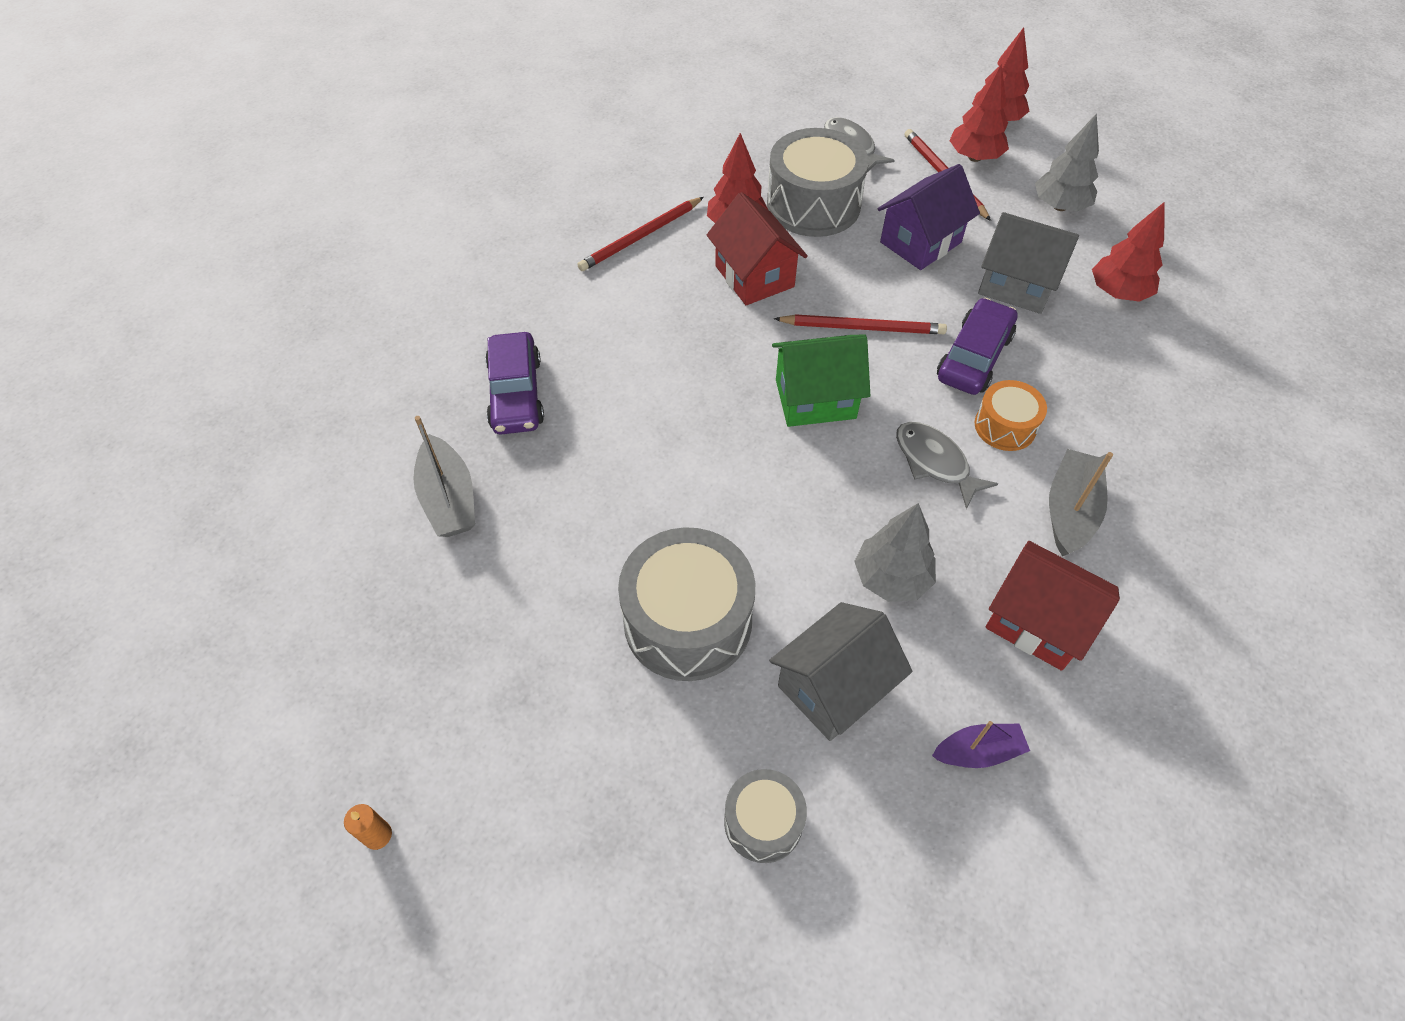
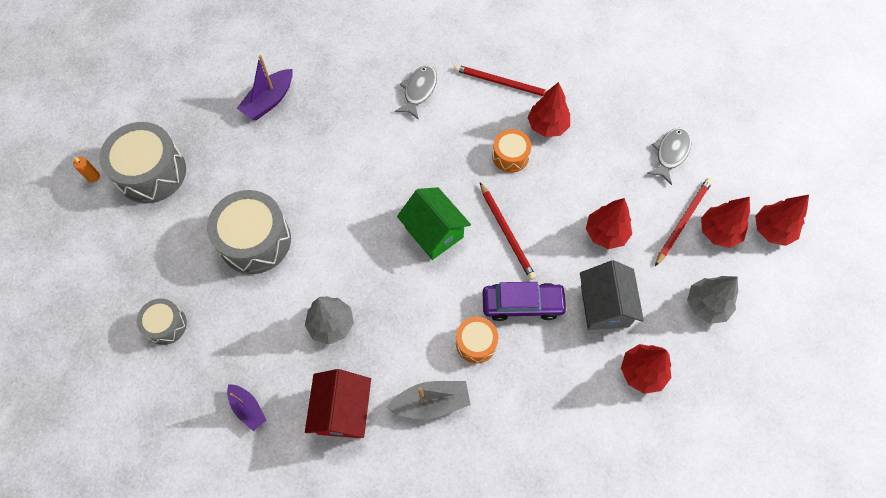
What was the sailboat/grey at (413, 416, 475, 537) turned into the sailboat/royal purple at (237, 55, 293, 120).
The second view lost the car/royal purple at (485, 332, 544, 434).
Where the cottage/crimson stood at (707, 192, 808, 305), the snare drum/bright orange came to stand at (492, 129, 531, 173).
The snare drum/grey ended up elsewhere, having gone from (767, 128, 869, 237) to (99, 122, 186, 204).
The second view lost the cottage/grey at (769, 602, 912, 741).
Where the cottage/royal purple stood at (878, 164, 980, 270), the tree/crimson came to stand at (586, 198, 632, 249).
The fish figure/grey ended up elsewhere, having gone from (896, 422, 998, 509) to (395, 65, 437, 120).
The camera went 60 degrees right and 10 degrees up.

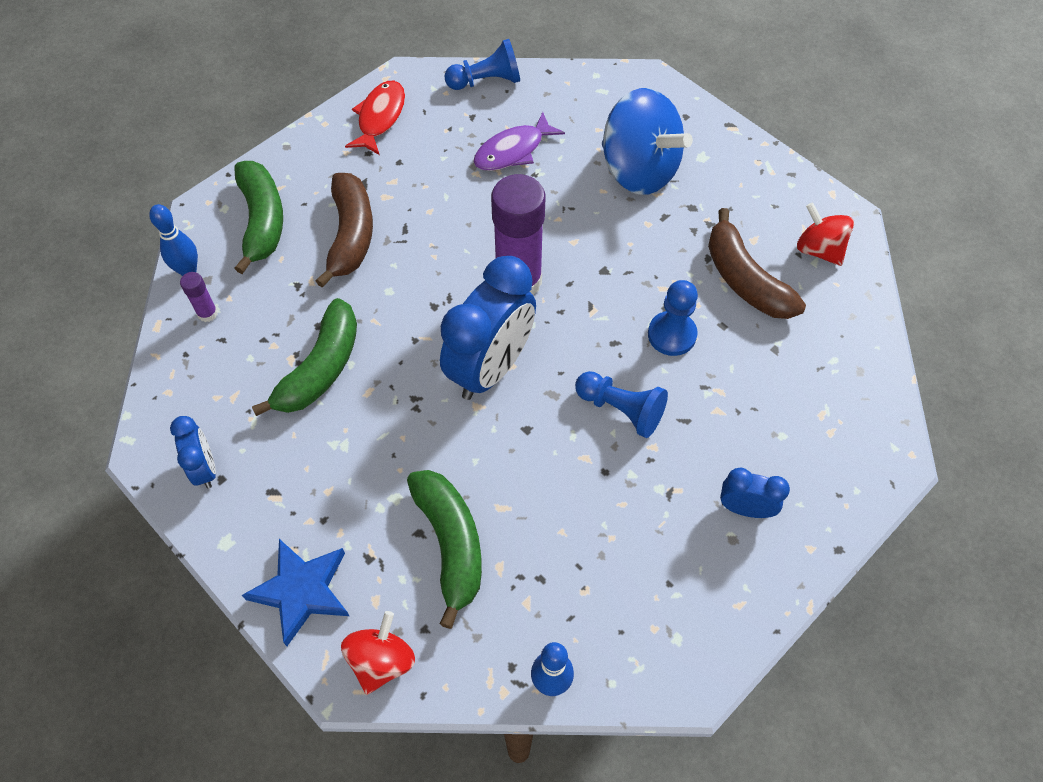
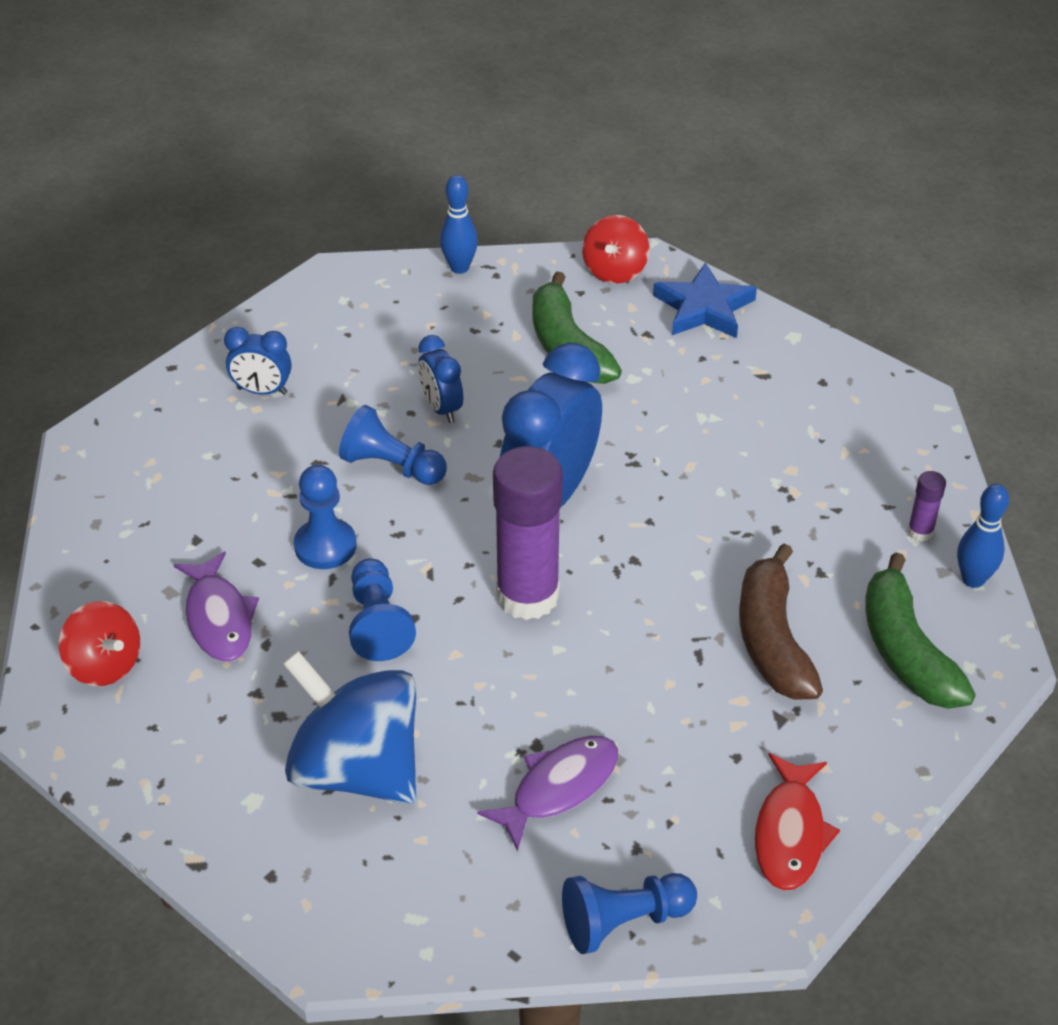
The bedside clock/royal blue ended up elsewhere, having gone from (170, 416, 216, 489) to (418, 335, 463, 423).
The second view lost the toy banana/emerald at (252, 298, 357, 416).
Where the toy banana/brown stood at (708, 208, 806, 319), the fish figure/royal purple came to stand at (174, 551, 259, 662).
The second view gained the pawn/royal blue at (349, 558, 416, 661).
The camera went 175 degrees right and 15 degrees down.

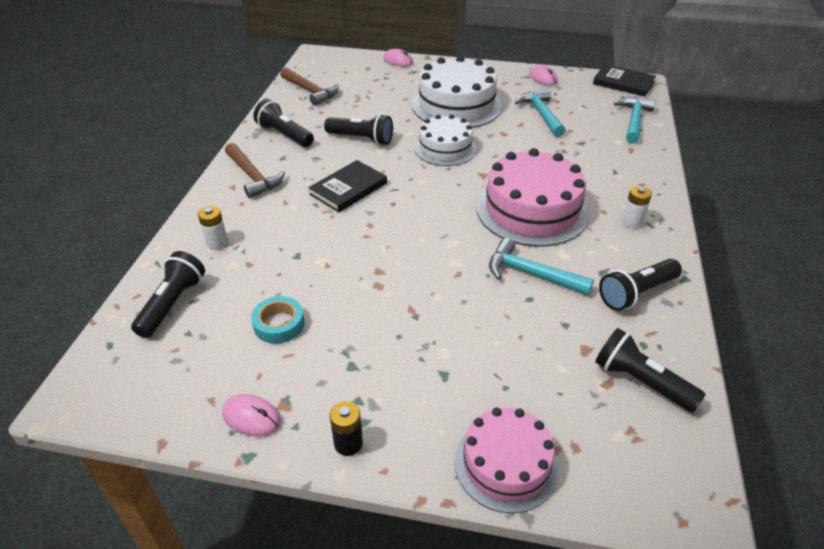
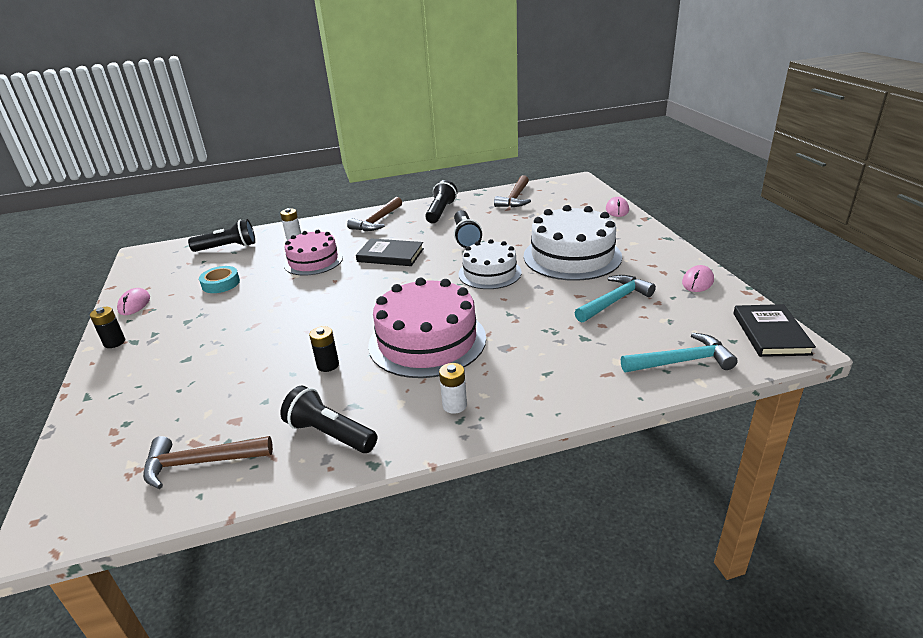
The layer cake/pink ended up elsewhere, having gone from (455, 407, 559, 513) to (284, 230, 343, 276).
Where the carpenter's hammer/teal stood at (489, 238, 594, 295), the power cell/jet-black came to stand at (309, 326, 339, 372).
Where the flashlight/jet-black stood at (595, 328, 706, 413), the carpenter's hammer/brown came to stand at (143, 436, 273, 489).
The camera went 65 degrees right and 10 degrees down.

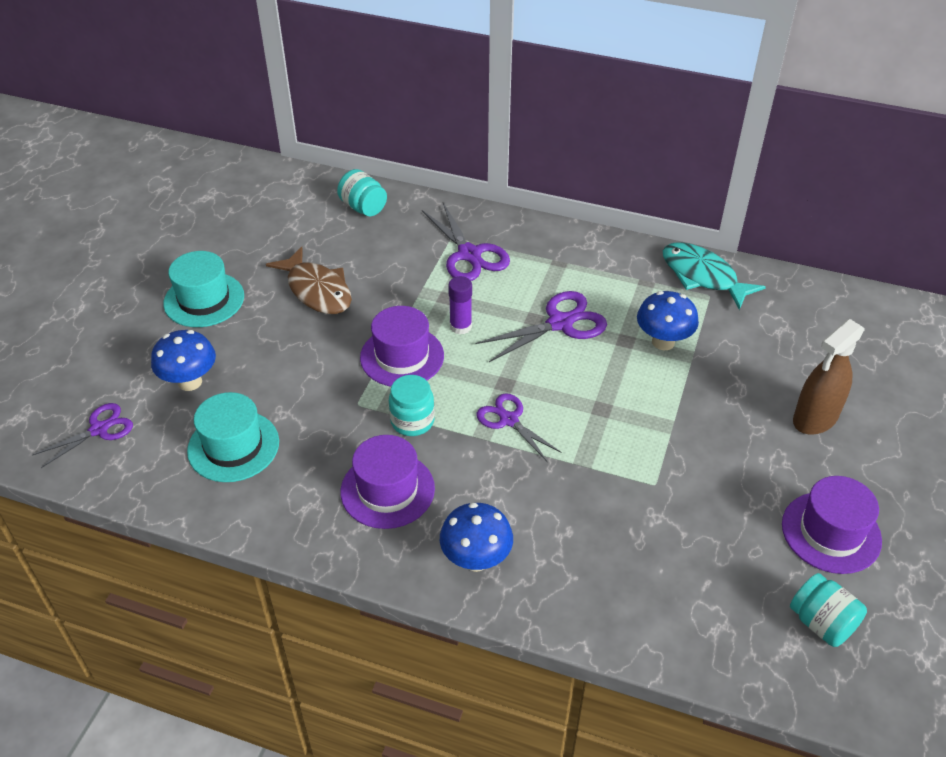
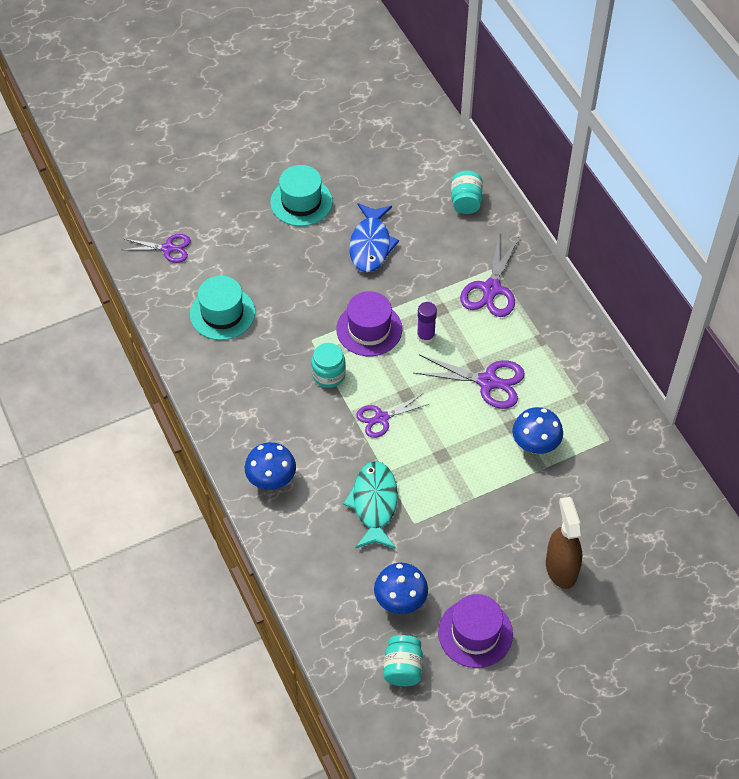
The fungus/royal blue ended up elsewhere, having gone from (151, 330, 216, 391) to (374, 563, 428, 614).
What was the fish figure/brown at (266, 247, 352, 314) turned into the fish figure/royal blue at (349, 203, 399, 272).
The second view lost the top hat/royal purple at (341, 435, 435, 529).
The scissors/royal purple at (476, 393, 562, 462) ended up facing another way, 120 degrees counterclockwise from before.
The fish figure/teal ended up elsewhere, having gone from (663, 242, 766, 310) to (343, 461, 398, 549).
The spray bottle/brown at (793, 319, 865, 435) ended up facing another way, 75 degrees clockwise from before.
The camera went 45 degrees right and 10 degrees up.

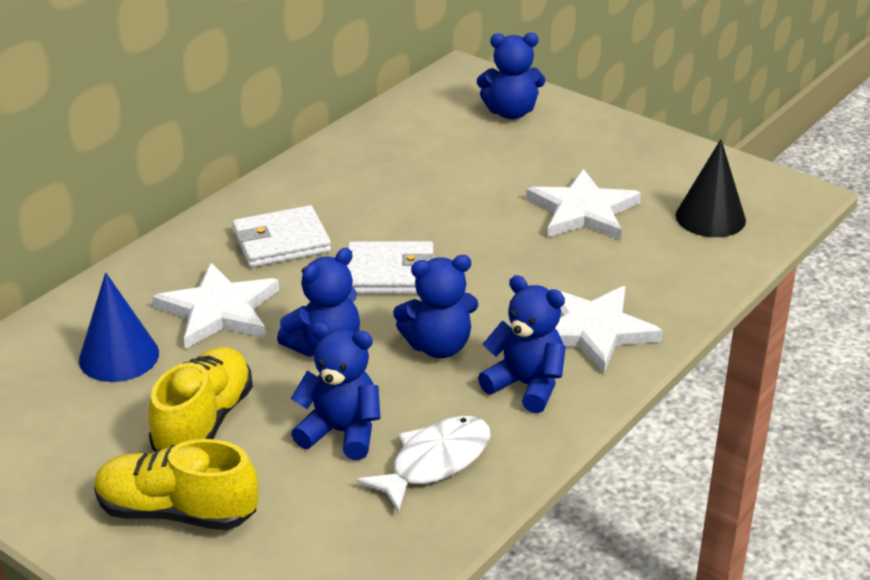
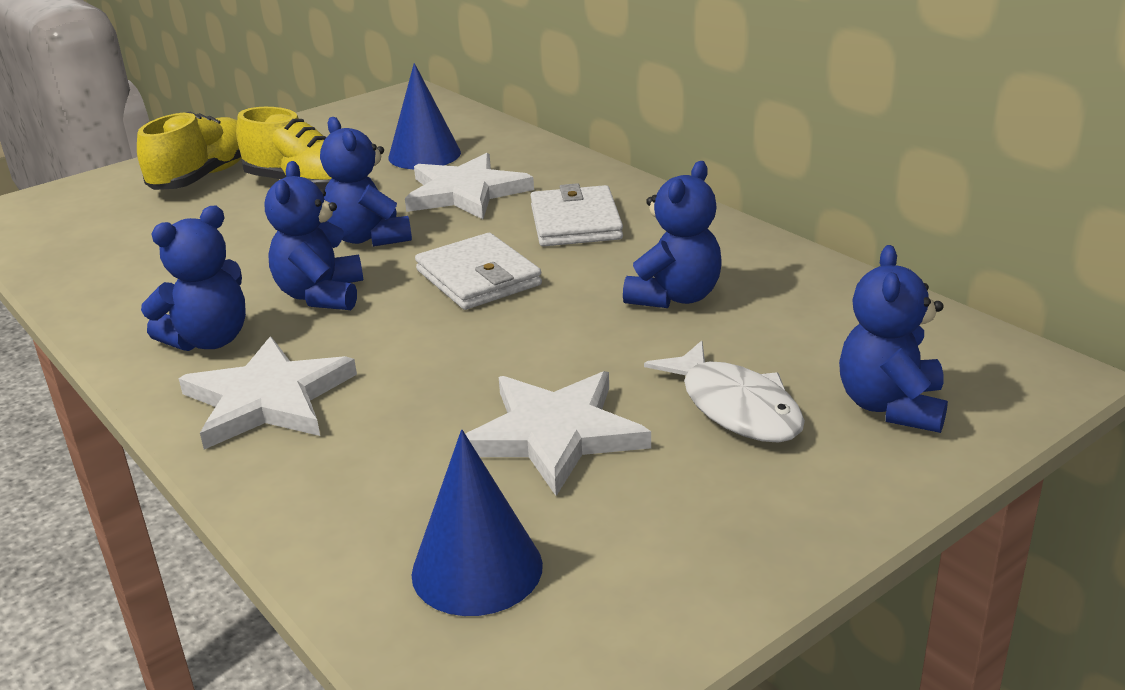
The stuffed bear/royal blue ended up elsewhere, having gone from (291, 322, 381, 460) to (623, 161, 722, 308).
The billfold/pure white at (346, 241, 436, 294) ended up facing another way, 45 degrees counterclockwise from before.
The fish figure/pure white ended up elsewhere, having gone from (356, 416, 491, 513) to (644, 341, 805, 443).
What was the cone/jet-black at (675, 139, 746, 237) turned into the cone/royal blue at (411, 430, 543, 616).
The camera went 105 degrees right and 5 degrees down.

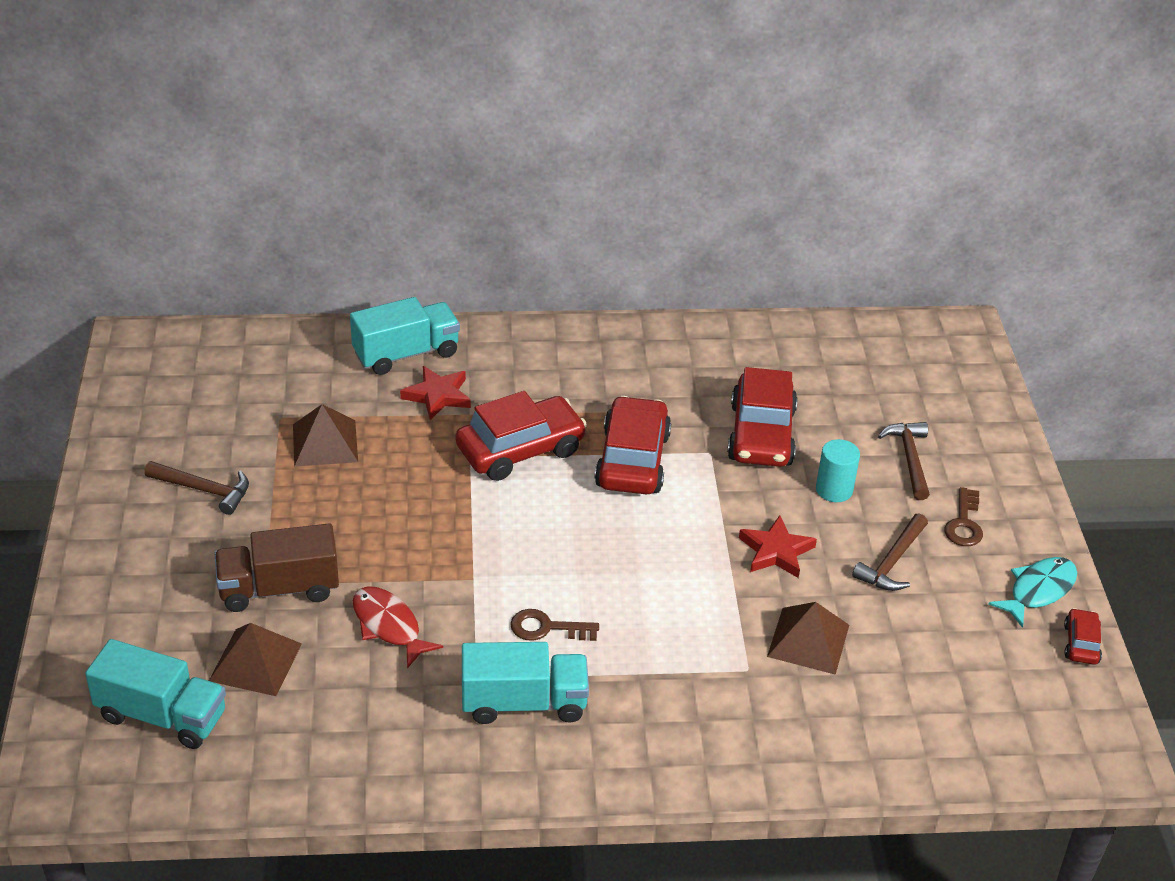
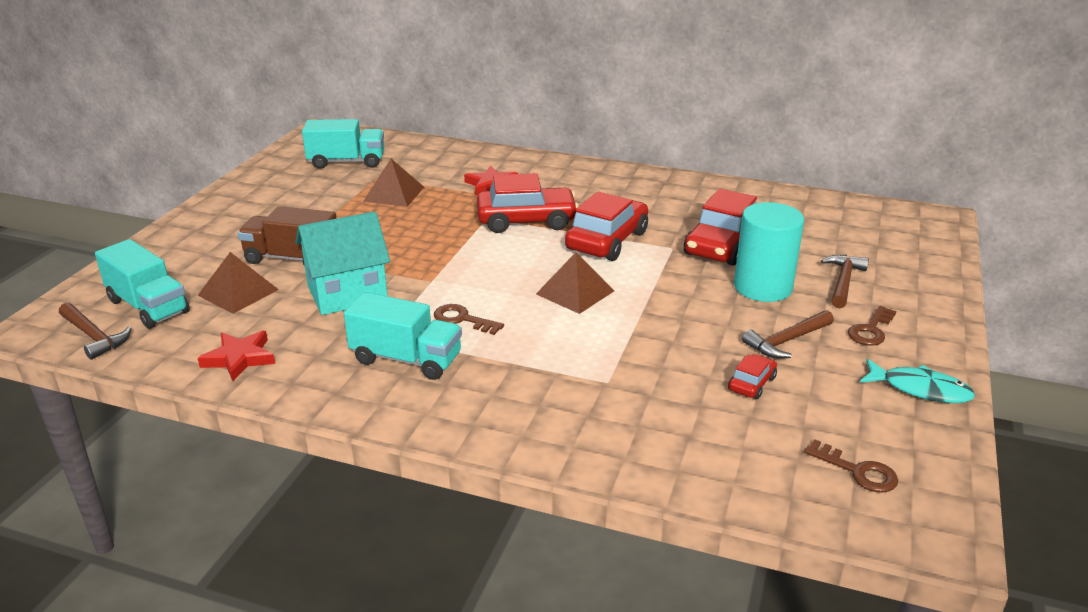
The carpenter's hammer/brown ended up elsewhere, having gone from (144, 461, 249, 515) to (59, 303, 132, 360).
The toy truck/teal ended up elsewhere, having gone from (350, 297, 460, 375) to (302, 119, 384, 169).
Where the fish figure/crimson stood at (353, 586, 443, 669), the cottage/teal came to stand at (295, 211, 390, 315).
The five-pointed star/crimson ended up elsewhere, having gone from (739, 515, 817, 578) to (198, 331, 275, 381).
The pyramid/brown ended up elsewhere, having gone from (767, 602, 849, 675) to (536, 252, 614, 314).
The size of the cylinder/teal at (816, 439, 860, 502) changed by a factor of 1.77.
The fish figure/teal at (989, 557, 1077, 628) ended up facing another way, 45 degrees clockwise from before.
The car/crimson ended up elsewhere, having gone from (1064, 608, 1102, 665) to (728, 354, 777, 399).
The second view gained the latchkey/brown at (804, 439, 898, 493).
The camera went 25 degrees right and 10 degrees down.

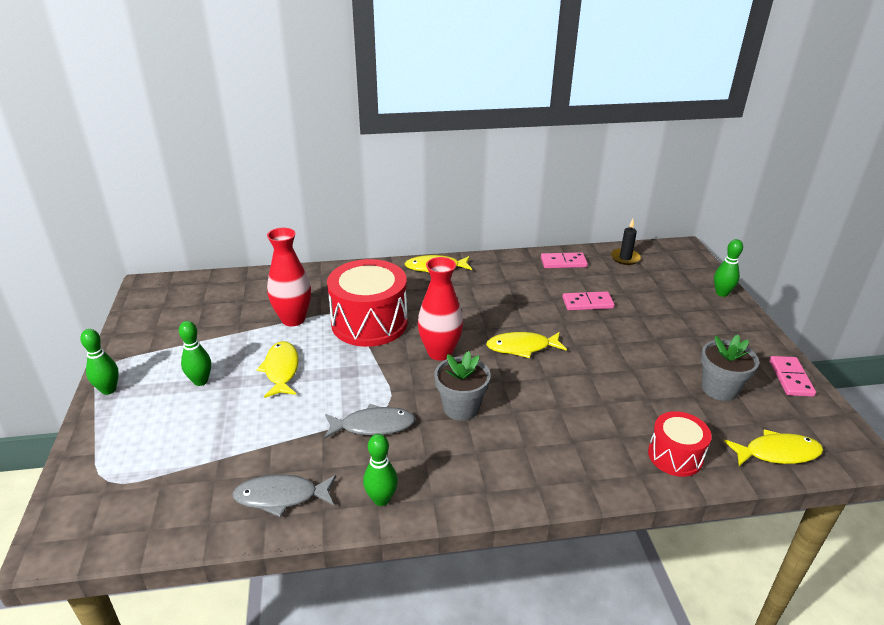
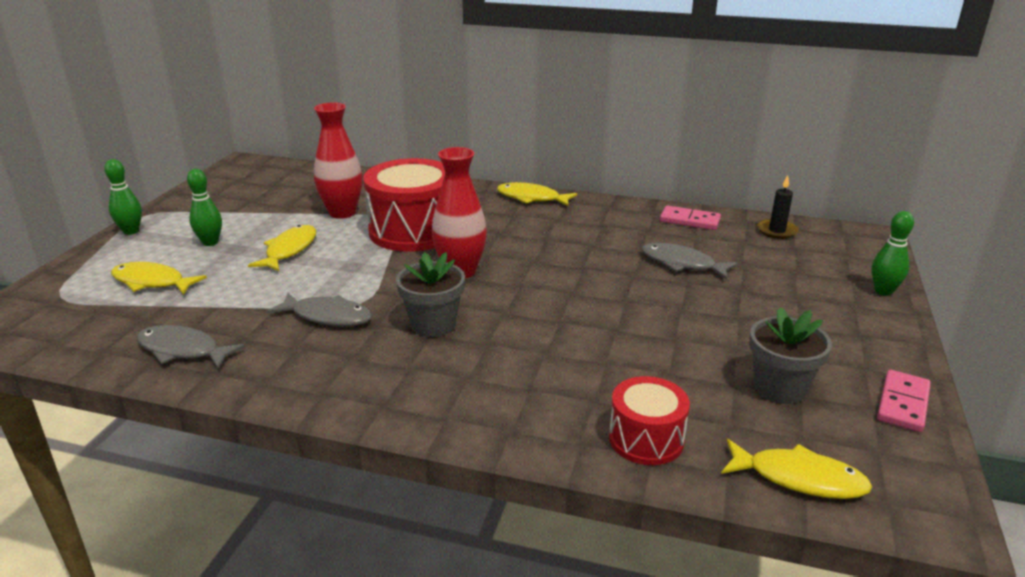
The second view lost the bowling pin/emerald at (363, 434, 398, 506).
The fish figure/bright yellow ended up elsewhere, having gone from (486, 332, 567, 358) to (111, 262, 207, 295).
Where the domino/pink stood at (562, 291, 615, 310), the fish figure/grey came to stand at (642, 243, 738, 280).
The camera went 25 degrees right and 5 degrees down.

